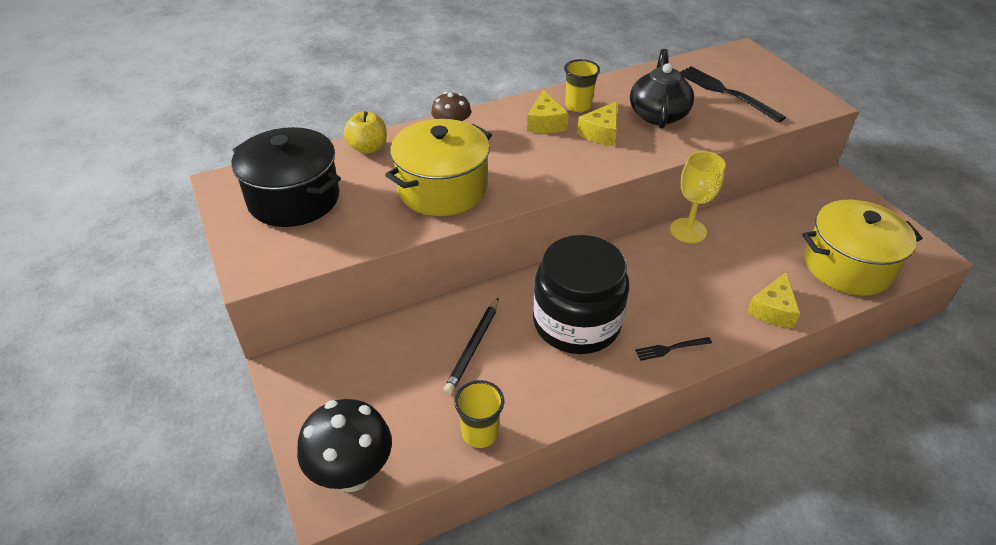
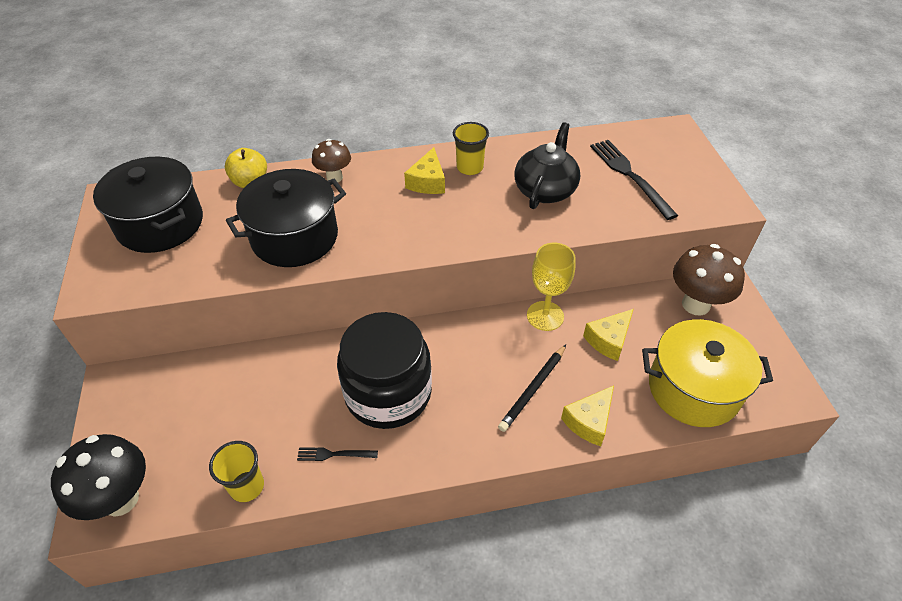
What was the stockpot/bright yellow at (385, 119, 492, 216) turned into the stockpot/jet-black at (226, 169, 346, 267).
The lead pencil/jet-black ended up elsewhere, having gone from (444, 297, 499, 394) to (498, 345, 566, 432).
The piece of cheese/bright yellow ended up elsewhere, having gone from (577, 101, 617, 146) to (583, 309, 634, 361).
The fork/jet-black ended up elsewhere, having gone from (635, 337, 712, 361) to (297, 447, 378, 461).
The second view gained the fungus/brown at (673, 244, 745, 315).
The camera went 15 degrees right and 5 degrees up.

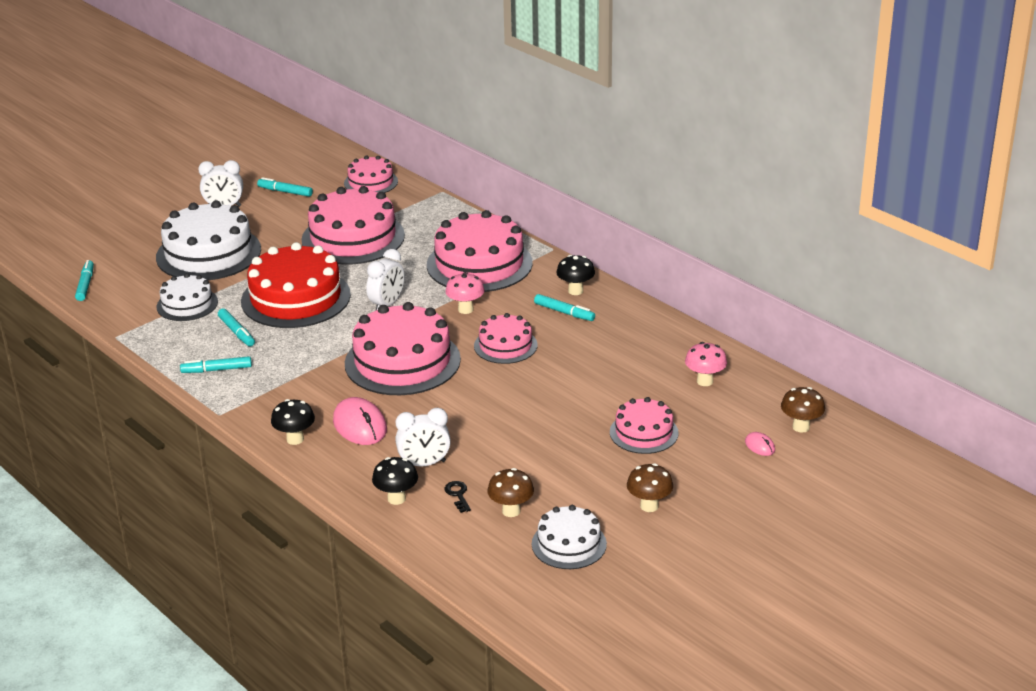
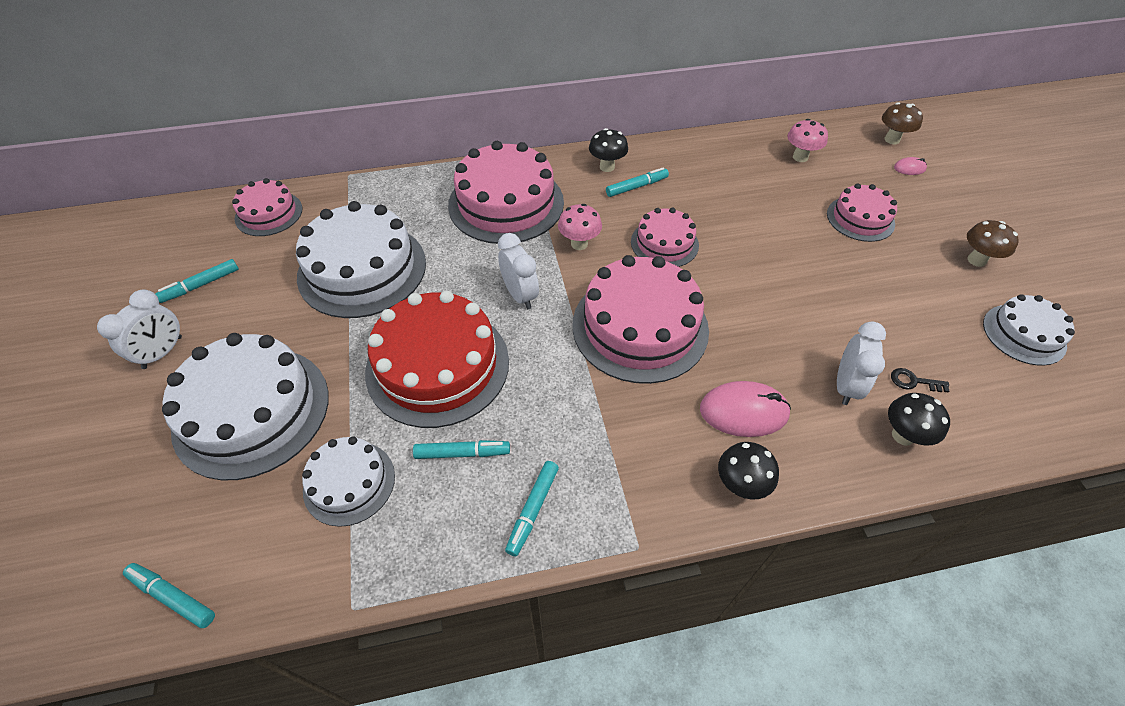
What was the layer cake/pink at (301, 186, 405, 264) turned into the layer cake/pure white at (296, 201, 426, 318).
The second view lost the fungus/brown at (487, 468, 534, 517).
The camera went 60 degrees left and 20 degrees up.

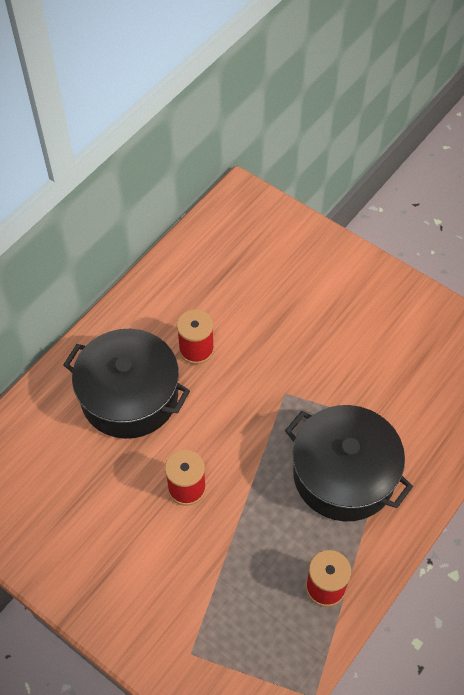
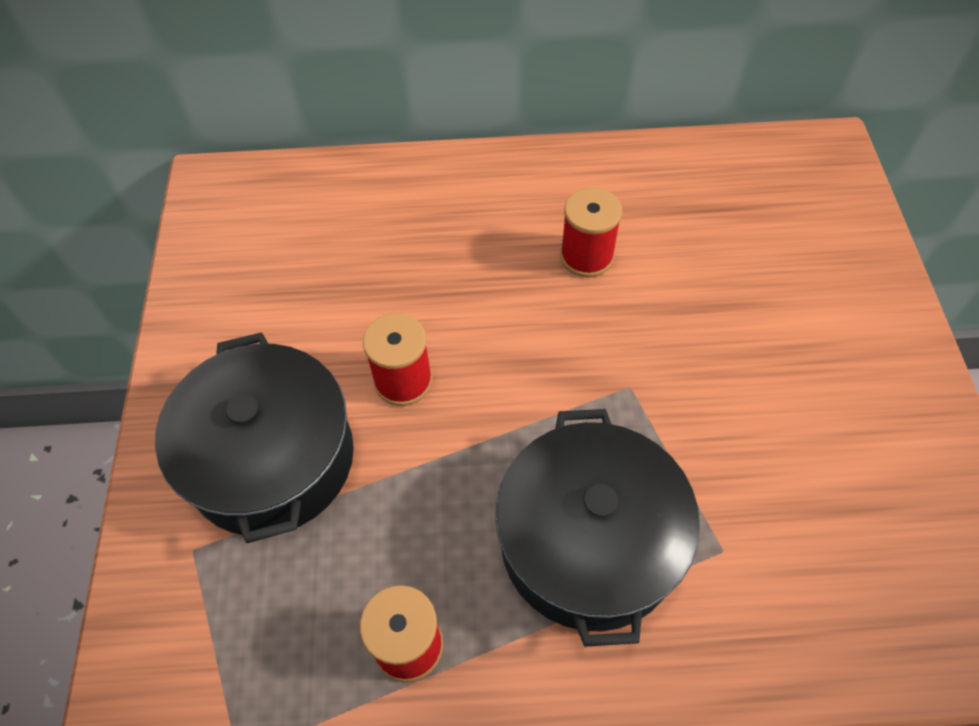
The stockpot/jet-black ended up elsewhere, having gone from (63, 329, 190, 439) to (155, 332, 354, 543).
The camera went 50 degrees right and 0 degrees up.

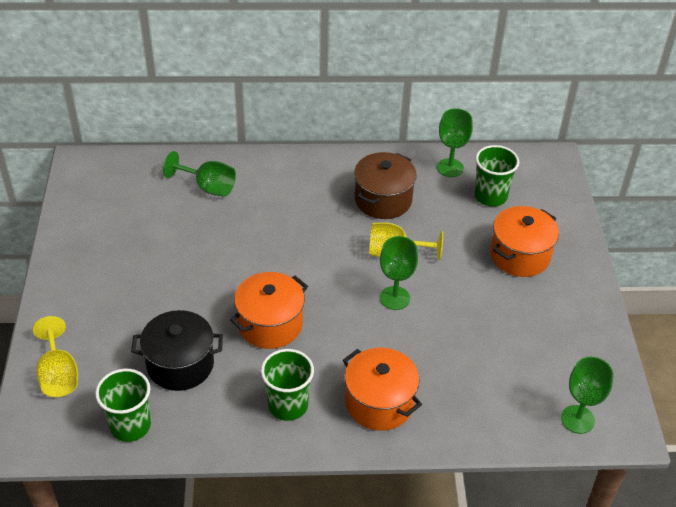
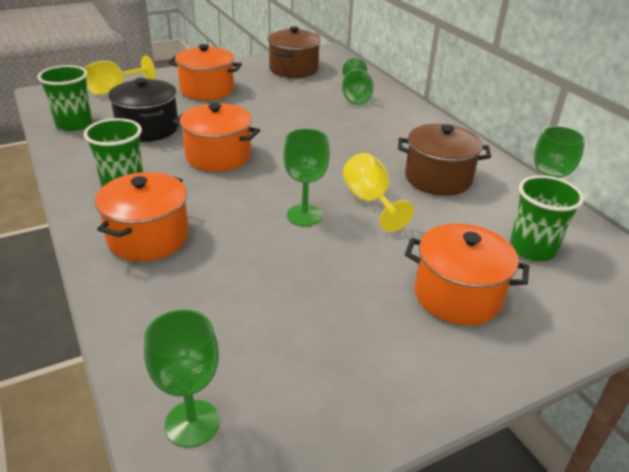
The second view gained the stockpot/bright orange at (168, 44, 242, 100).
The second view gained the stockpot/brown at (268, 26, 321, 78).
The camera went 65 degrees right and 10 degrees down.

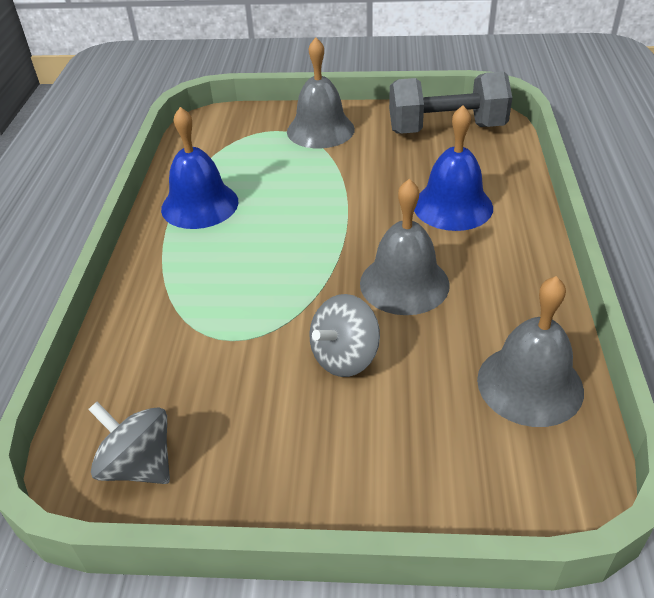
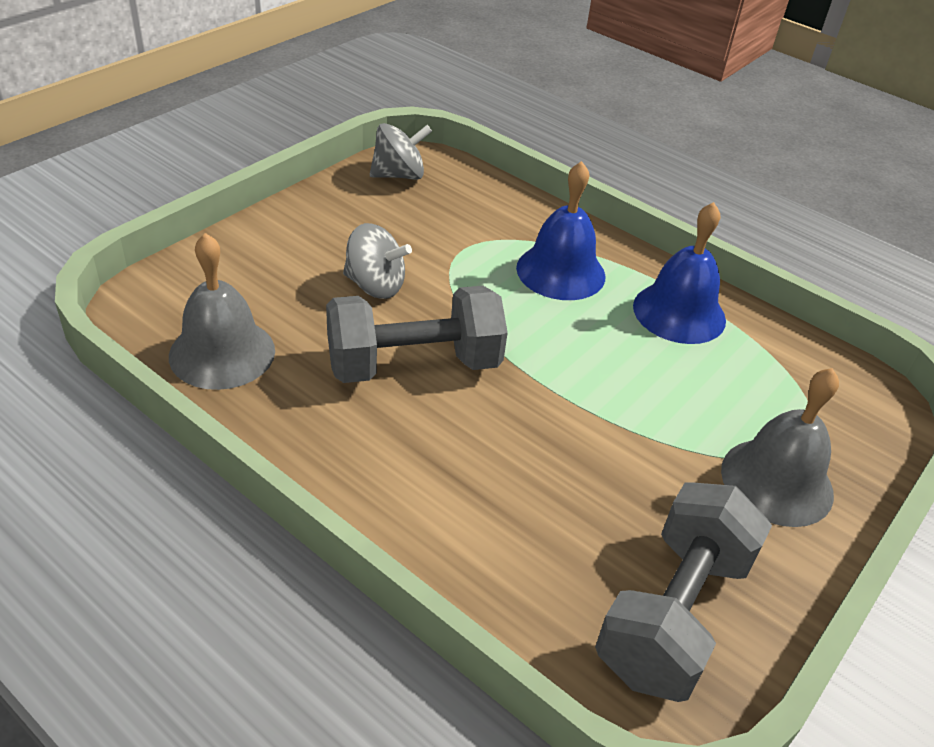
The spinning top/grey at (310, 294, 380, 377) ended up facing another way, 120 degrees clockwise from before.
Where the school bell/grey stood at (360, 179, 450, 315), the dumbbell/grey came to stand at (326, 286, 508, 383).
The school bell/royal blue ended up elsewhere, having gone from (414, 105, 493, 231) to (516, 161, 605, 300).
The camera went 120 degrees right and 0 degrees up.

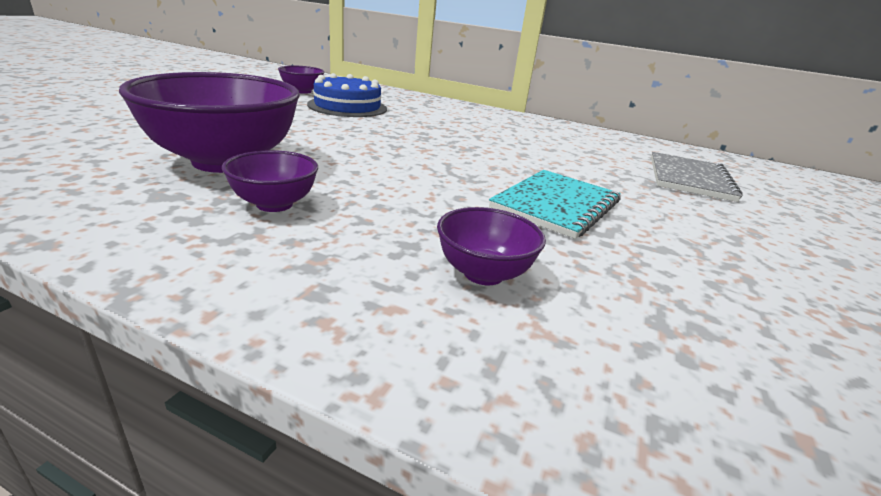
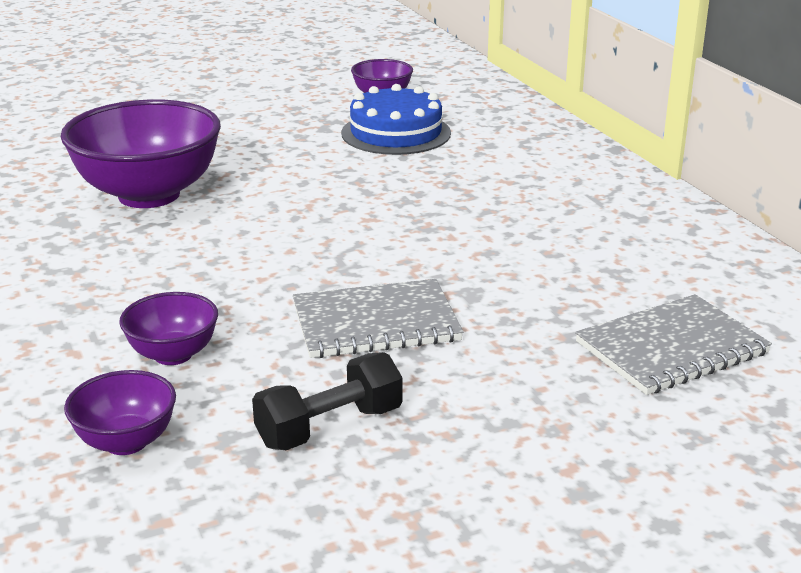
The deep dish/royal purple ended up elsewhere, having gone from (222, 150, 318, 212) to (64, 370, 176, 455).
What was the notebook/teal at (489, 170, 621, 239) turned into the notebook/grey at (293, 279, 463, 358).
The second view gained the dumbbell/jet-black at (252, 352, 403, 450).
The camera went 45 degrees right and 0 degrees up.

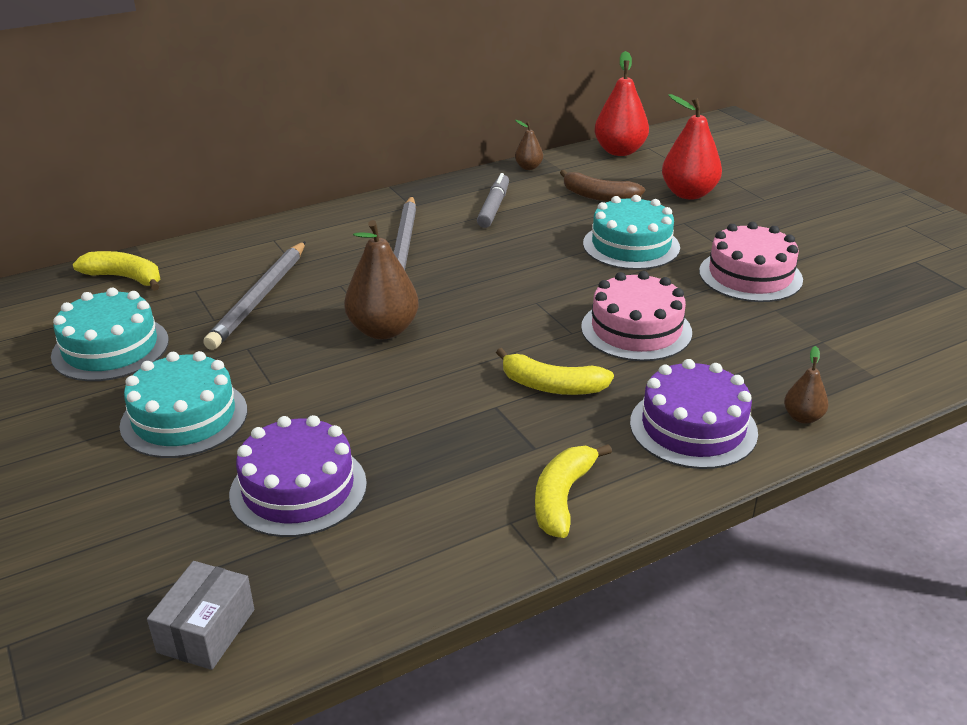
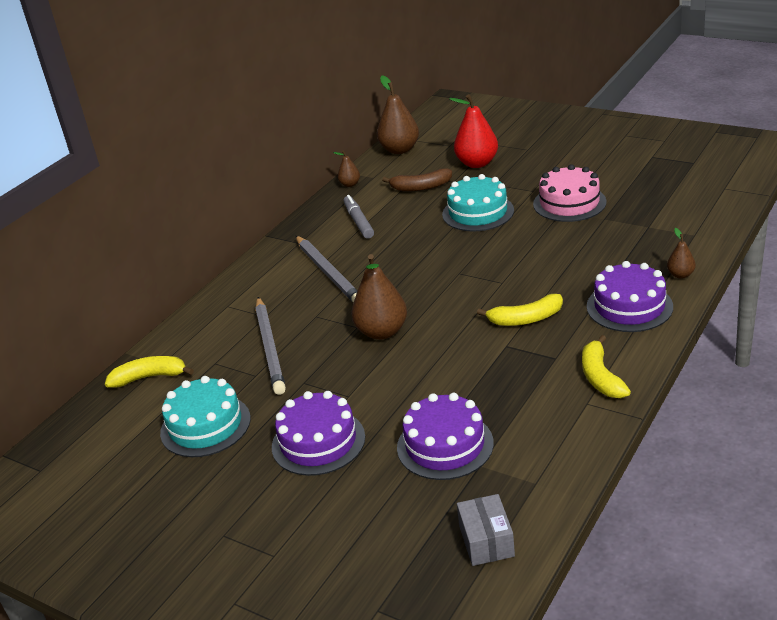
What was the layer cake/teal at (120, 351, 247, 458) turned into the layer cake/royal purple at (272, 391, 365, 476).
The second view lost the layer cake/pink at (581, 271, 692, 361).
What was the pear/crimson at (594, 51, 649, 156) turned into the pear/brown at (377, 76, 419, 154).
The camera went 25 degrees left and 0 degrees up.

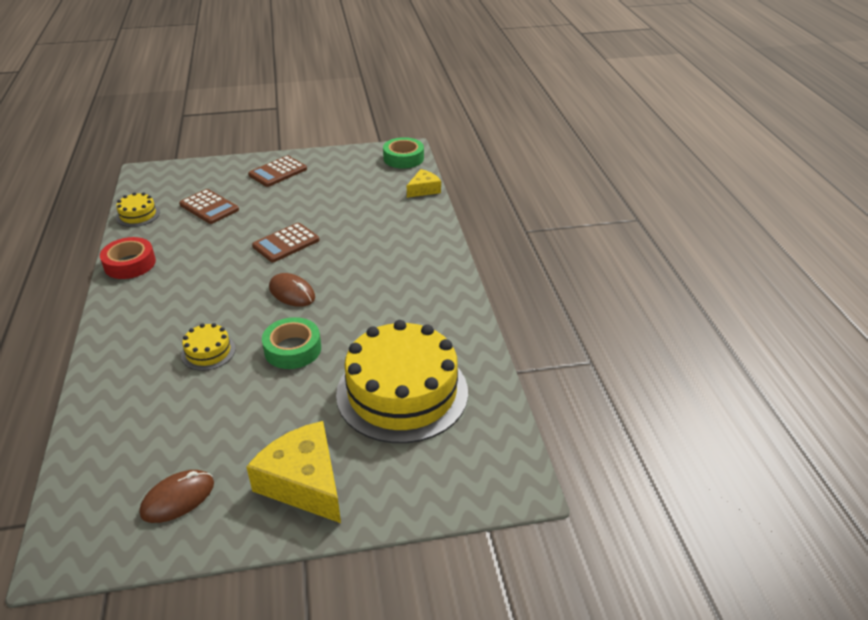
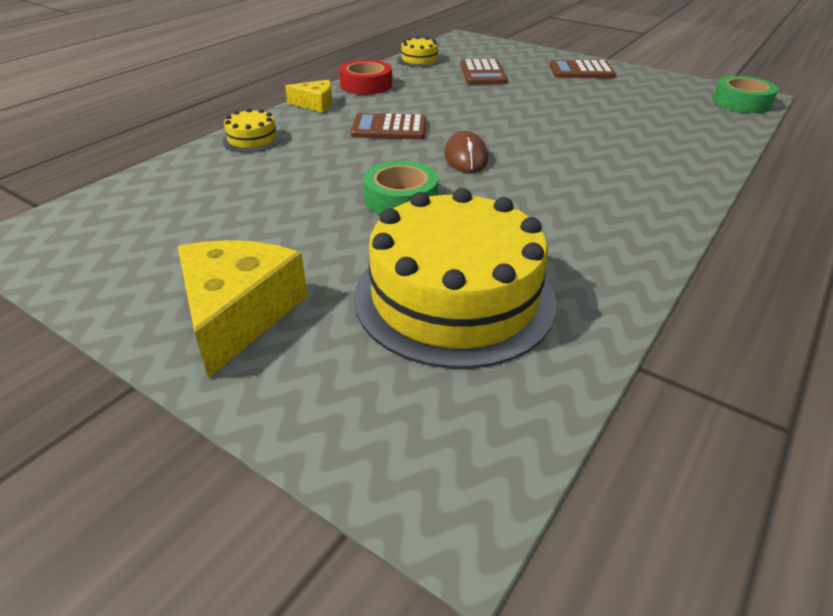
The second view lost the mouse/brown at (140, 470, 214, 523).
The layer cake/bright yellow ended up elsewhere, having gone from (181, 323, 236, 371) to (222, 108, 282, 152).
The calculator/brown ended up elsewhere, having gone from (252, 223, 320, 262) to (351, 113, 426, 140).
The piece of cheese/bright yellow ended up elsewhere, having gone from (407, 169, 441, 198) to (285, 80, 332, 113).
The camera went 45 degrees right and 0 degrees up.

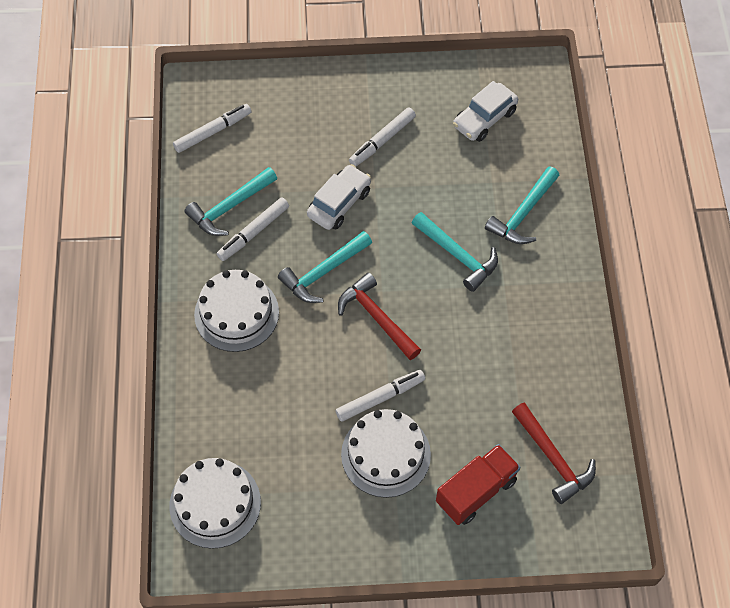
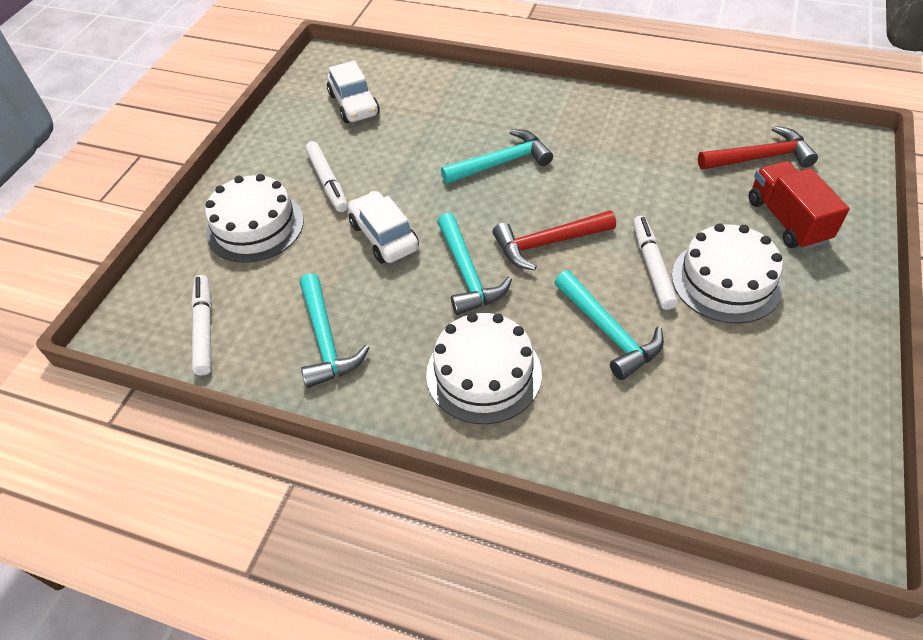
The layer cake/pure white ended up elsewhere, having gone from (170, 458, 261, 549) to (205, 174, 304, 263).
The second view lost the marker pen/pure white at (217, 198, 289, 261).
The carpenter's hammer/teal ended up elsewhere, having gone from (485, 166, 559, 244) to (554, 270, 664, 380).
The camera went 65 degrees left and 10 degrees down.

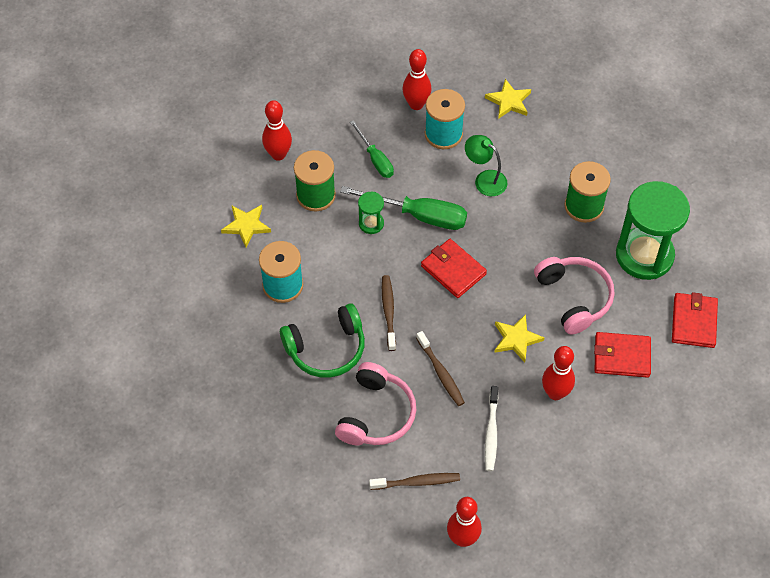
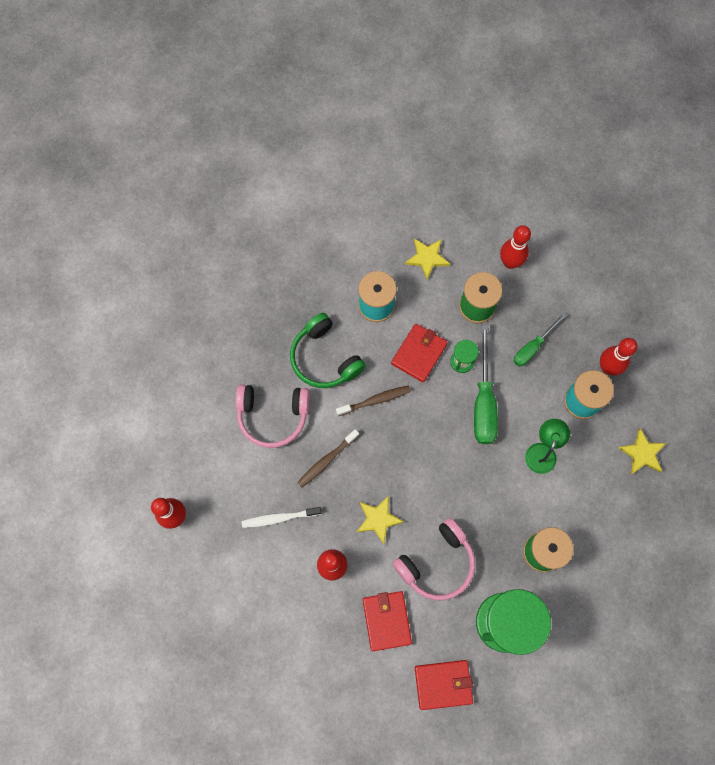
The second view lost the tooth brush/brown at (369, 473, 460, 490).
The billfold/crimson ended up elsewhere, having gone from (421, 239, 487, 298) to (391, 324, 448, 382).
The camera went 75 degrees right and 15 degrees up.

